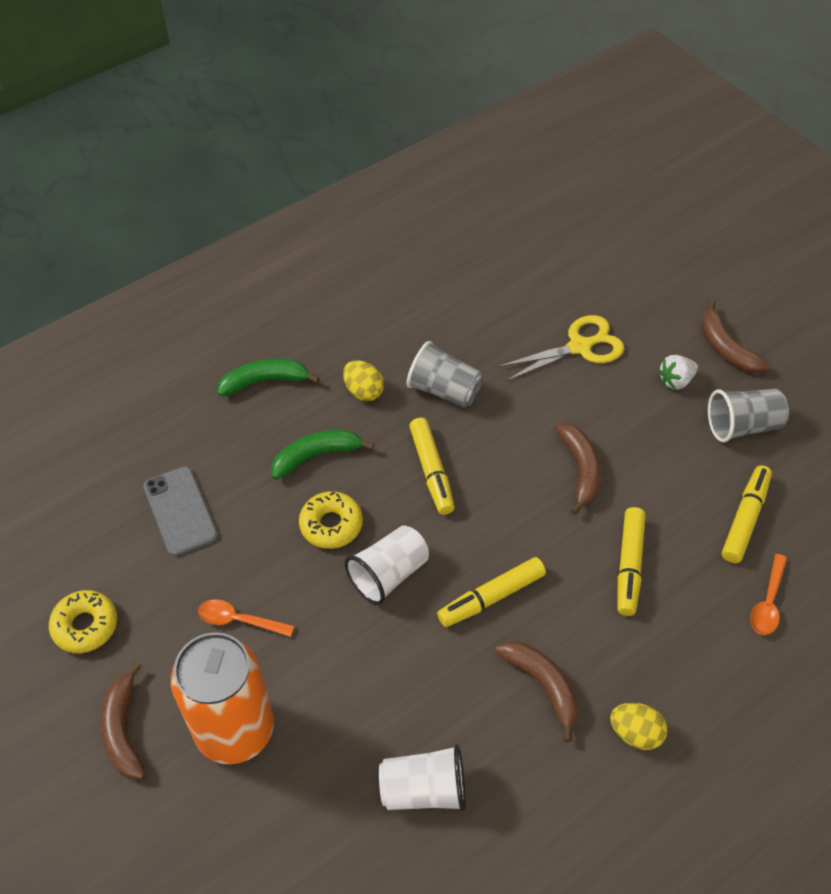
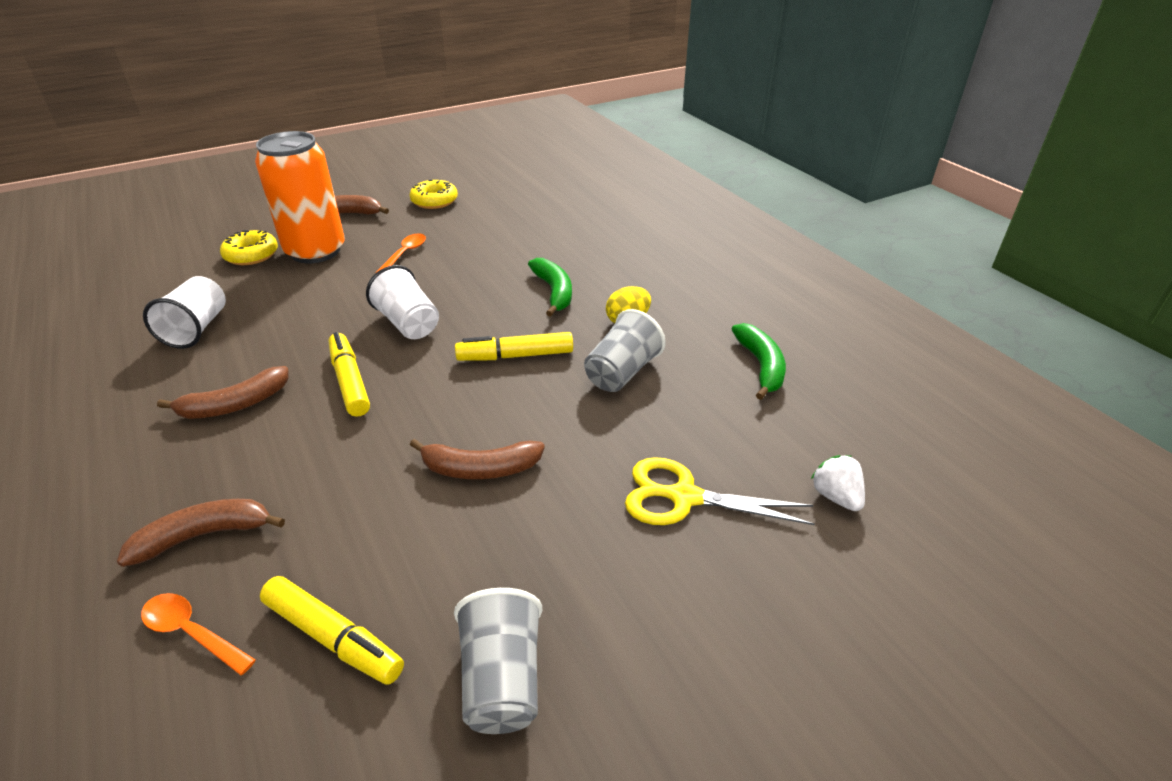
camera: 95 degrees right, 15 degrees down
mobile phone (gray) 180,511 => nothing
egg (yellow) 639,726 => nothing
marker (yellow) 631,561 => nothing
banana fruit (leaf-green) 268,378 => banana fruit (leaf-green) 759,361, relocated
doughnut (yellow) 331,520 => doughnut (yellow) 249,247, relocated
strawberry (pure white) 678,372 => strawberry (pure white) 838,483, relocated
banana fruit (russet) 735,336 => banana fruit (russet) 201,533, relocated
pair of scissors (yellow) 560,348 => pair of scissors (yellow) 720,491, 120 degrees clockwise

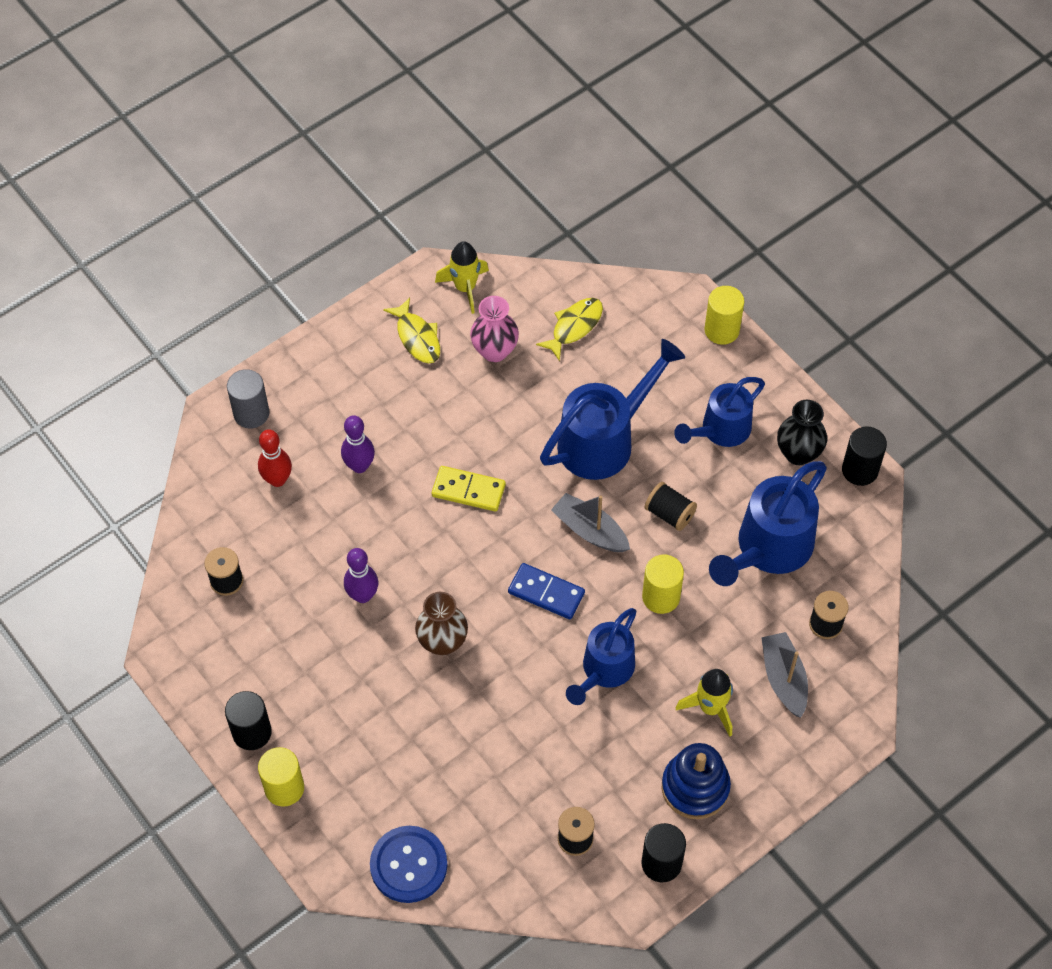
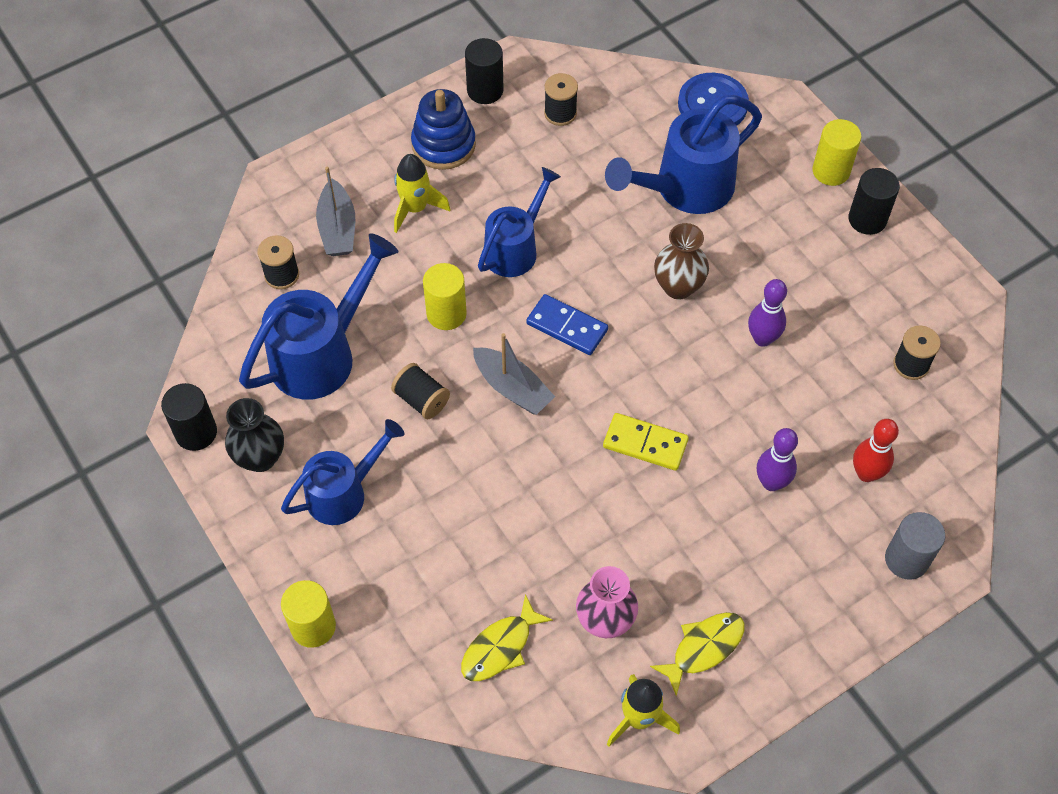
camera: 175 degrees left, 0 degrees up
watering can (blue) 612,409 => watering can (blue) 683,154, relocated
fish (yellow) 411,330 => fish (yellow) 697,654, 75 degrees clockwise

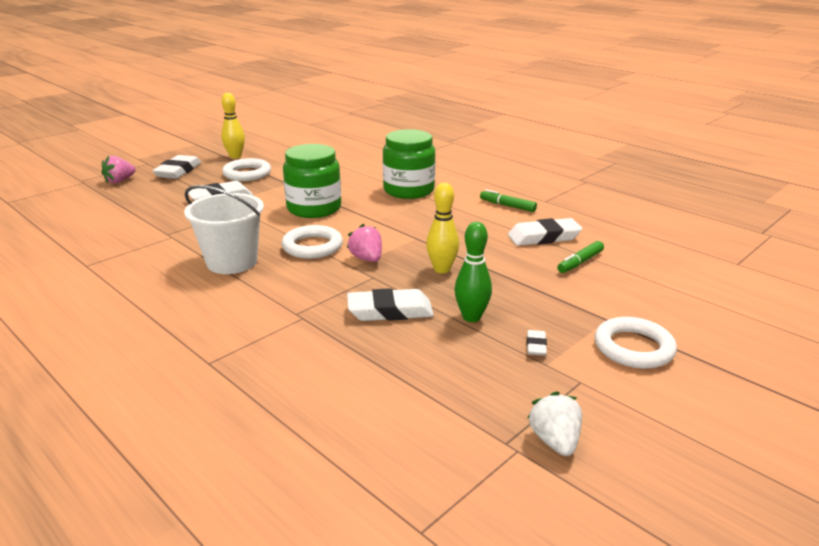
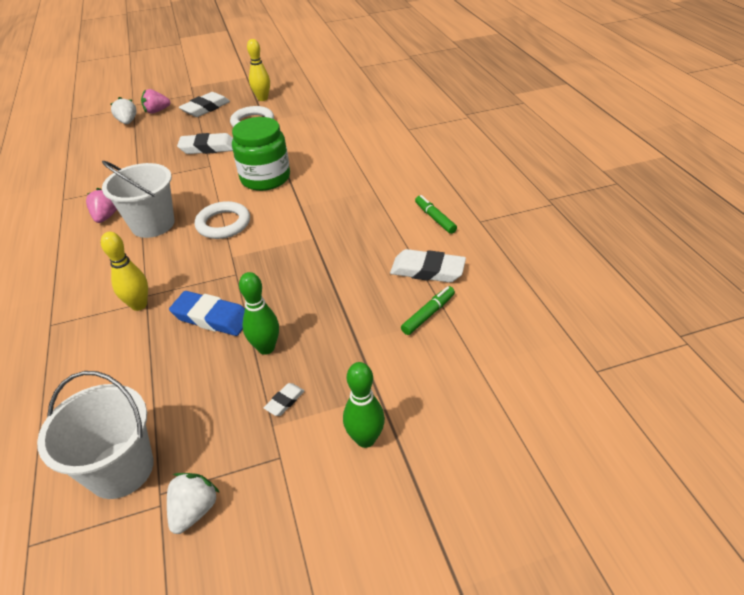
camera: 30 degrees right, 15 degrees up
jar (leaf-green) 409,164 => nothing
nothing => sand bucket (pure white) 95,435
nothing => strawberry (pure white) 124,110
strawberry (rosy) 364,243 => strawberry (rosy) 101,205, relocated
tenpin (yellow) 442,228 => tenpin (yellow) 124,271, relocated
hoop (pure white) 636,343 => tenpin (leaf-green) 364,405
gum eraser (pure white) 390,304 => gum eraser (blue) 207,313
marker (leaf-green) 580,257 => marker (leaf-green) 428,310, 150 degrees clockwise

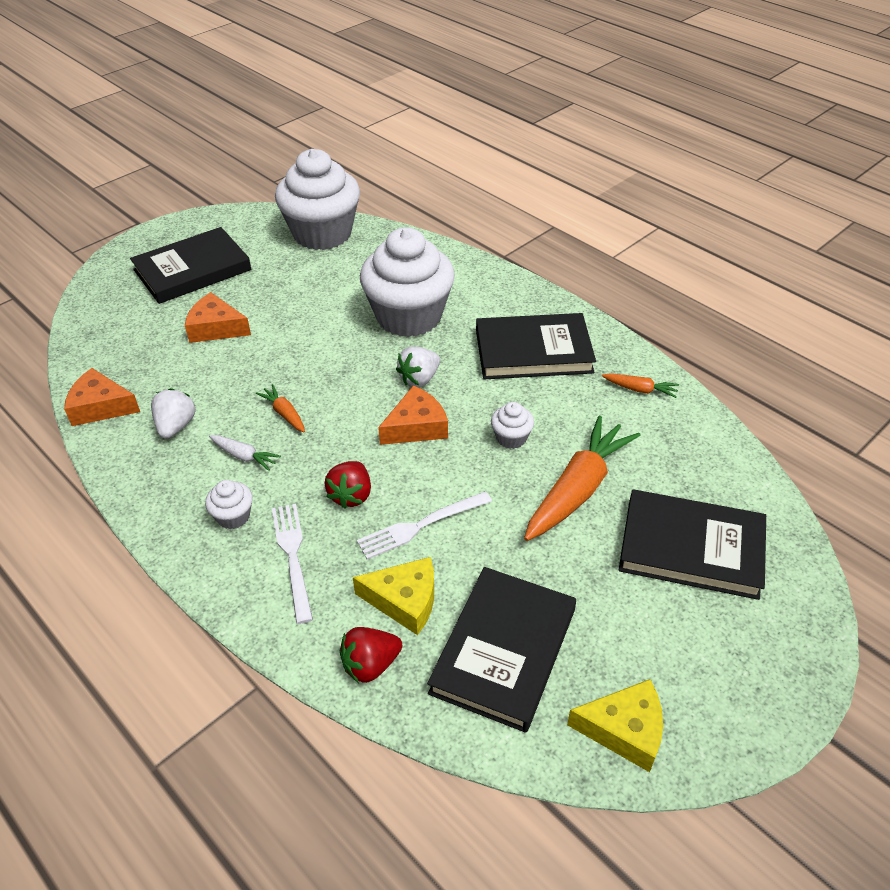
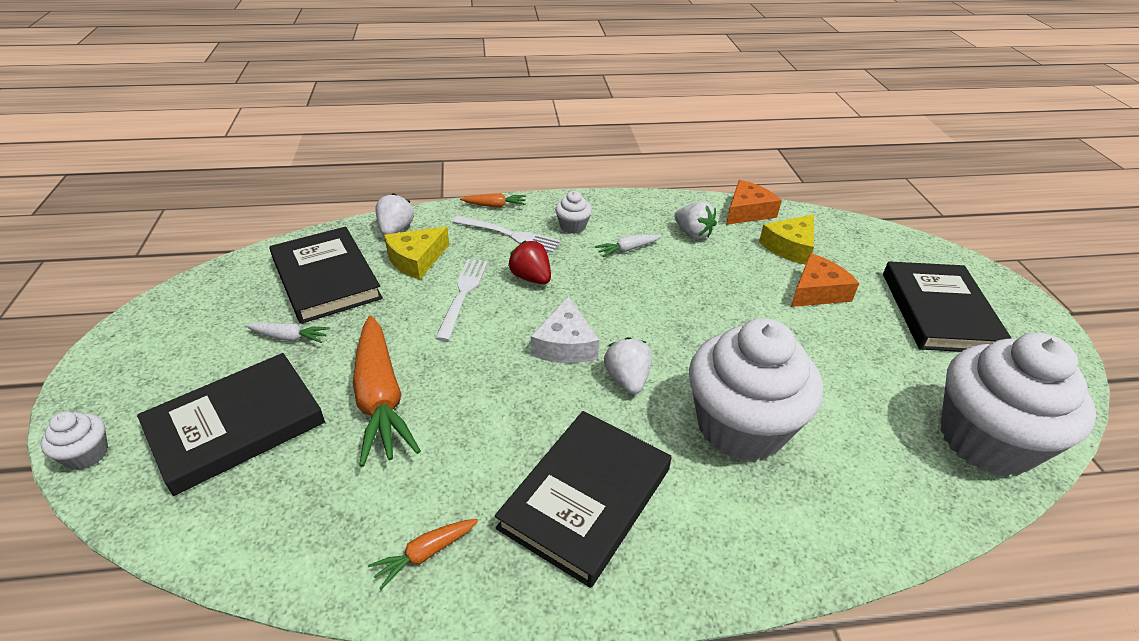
camera: 125 degrees right, 5 degrees down
nothing => toy carrot (pure white) 287,332
toy carrot (orange-coloured) 280,408 => toy carrot (orange-coloured) 493,200, relocated
muffin (pure white) 512,425 => muffin (pure white) 74,441, relocated
cheese wedge (yellow) 615,725 => cheese wedge (yellow) 786,239, relocated
strawberry (crimson) 371,655 => strawberry (pure white) 394,214
cheese wedge (orange-coloured) 413,415 => cheese wedge (pure white) 565,329

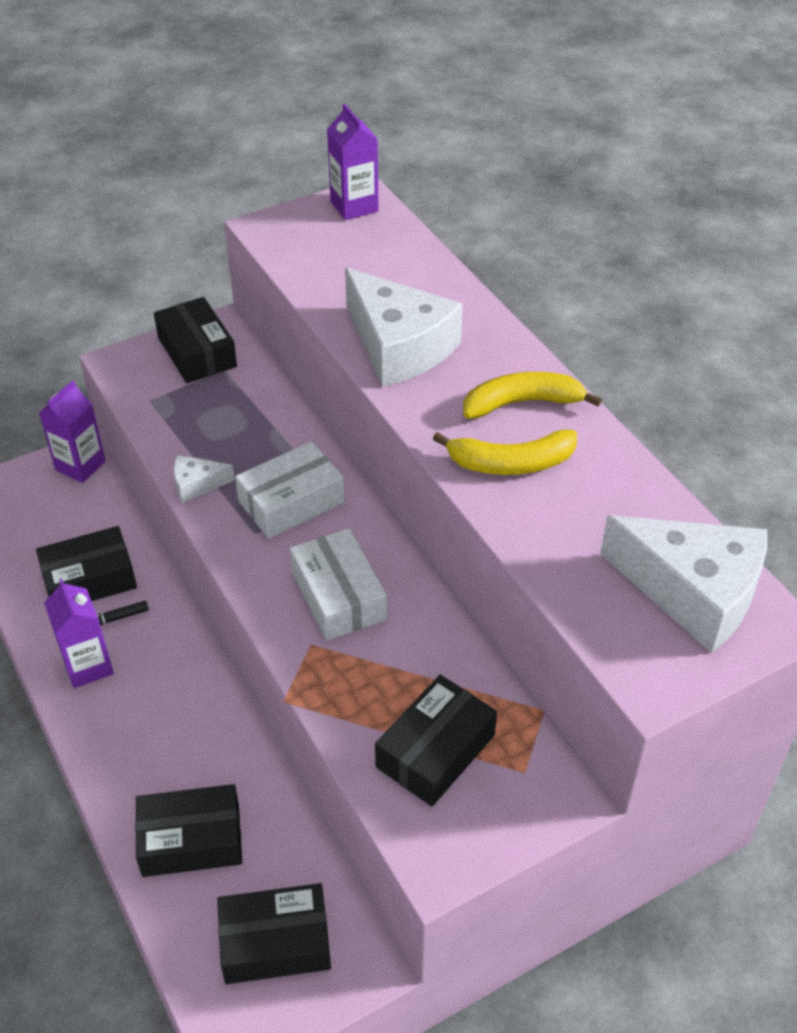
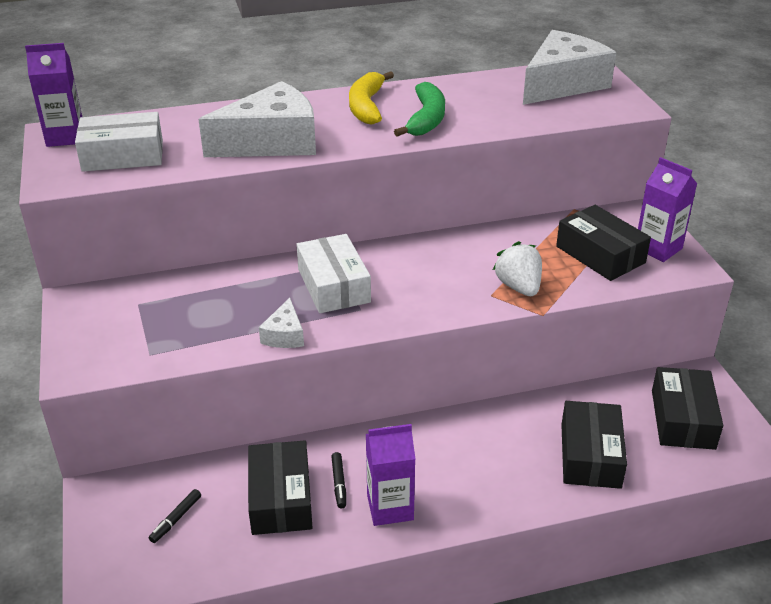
camera: 75 degrees left, 10 degrees down
box (ebony) 195,340 => nothing
nothing => marker (ebony) 175,516
nothing => strawberry (pure white) 517,268
juice carton (violet) 72,431 => juice carton (violet) 667,209, relocated
box (pure white) 338,584 => box (pure white) 119,142, relocated
banana fruit (yellow) 505,452 => banana fruit (leaf-green) 419,109

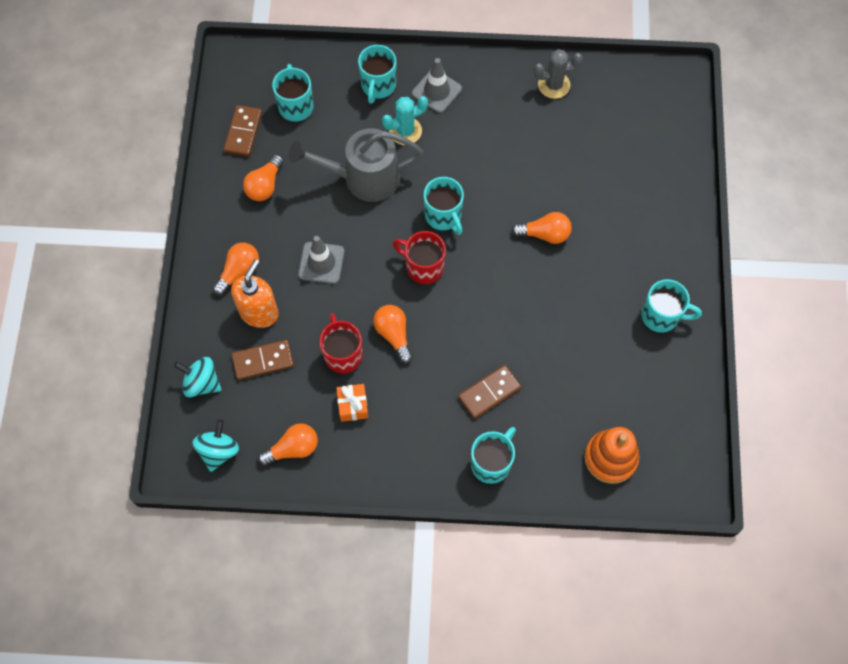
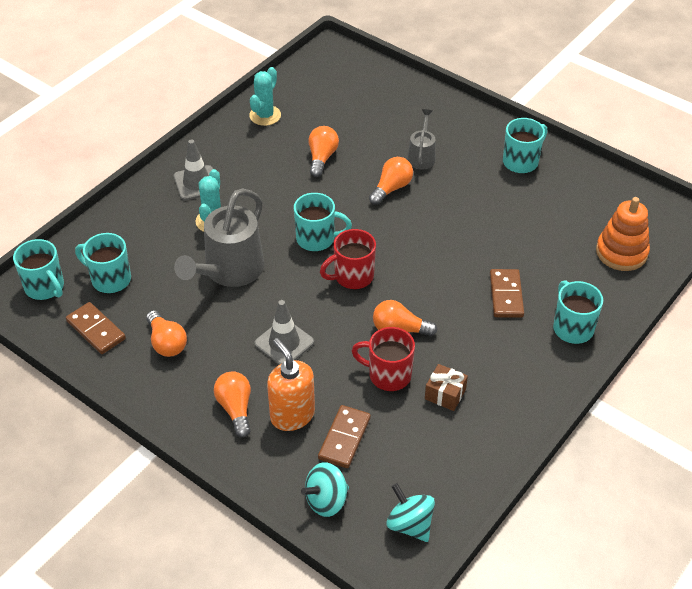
camera: 55 degrees left, 20 degrees down
nothing => watering can (gray) 421,139
light bulb (orange-coloured) 288,444 => light bulb (orange-coloured) 324,151, relocated
tea mug (turquoise) 377,74 => tea mug (turquoise) 38,269, relocated
gift (orange-coloured) 352,403 => gift (russet) 446,387
cactus (gray) 558,74 => cactus (turquoise) 265,96

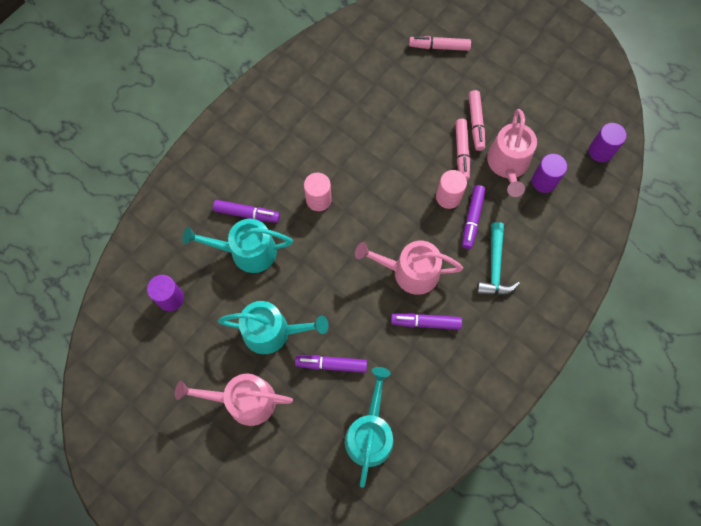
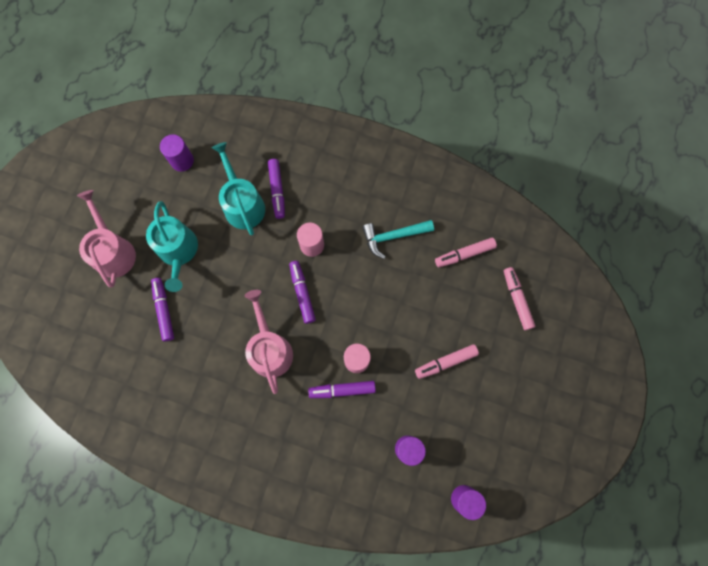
camera: 70 degrees right, 5 degrees up
watering can (turquoise) 369,427 => nothing
watering can (rosy) 512,153 => nothing
marker (violet) 426,321 => marker (violet) 302,292, relocated
marker (rosy) 462,149 => marker (rosy) 466,252, relocated
claw hammer (turquoise) 498,258 => claw hammer (turquoise) 398,239, relocated

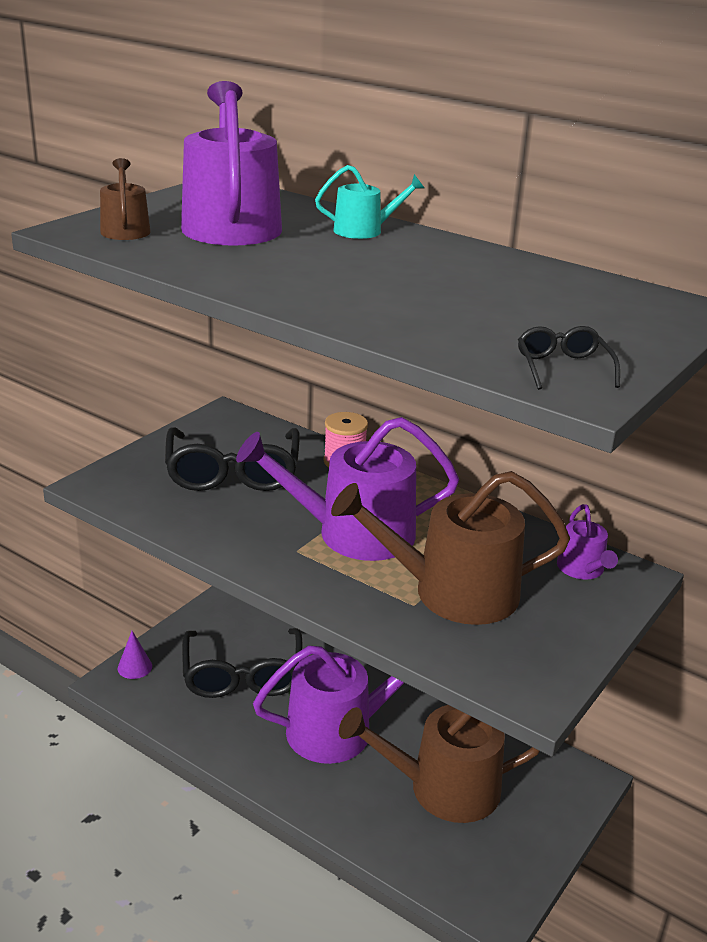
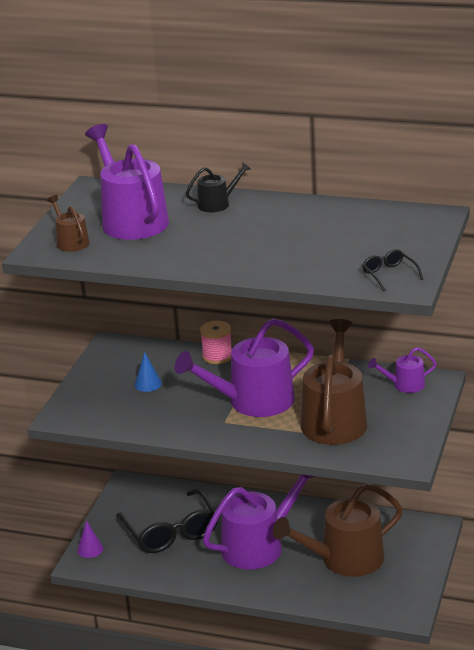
camera: 15 degrees left, 0 degrees up
eyeglasses (ebony) 232,459 => cone (blue) 148,372
watering can (turquoise) 369,202 => watering can (ebony) 218,187
watering can (russet) 450,548 => watering can (russet) 334,382, 120 degrees clockwise
watering can (violet) 587,541 => watering can (violet) 402,370, 105 degrees clockwise

